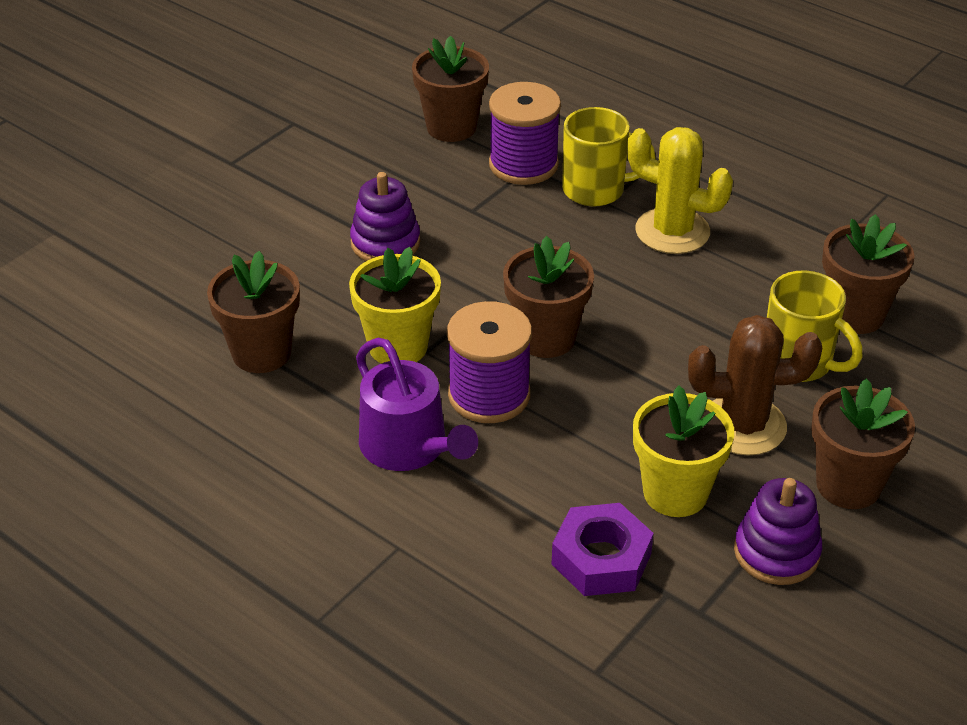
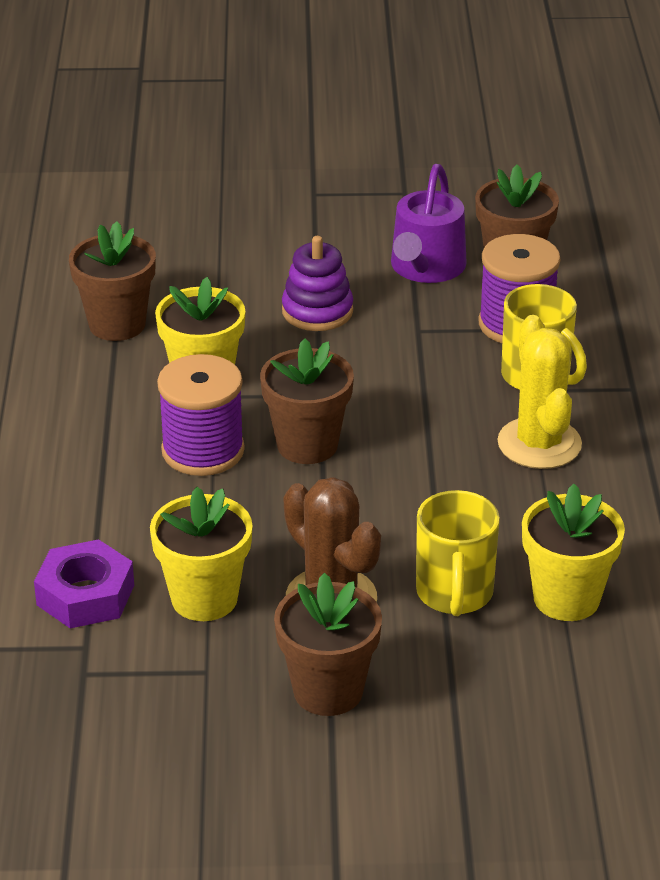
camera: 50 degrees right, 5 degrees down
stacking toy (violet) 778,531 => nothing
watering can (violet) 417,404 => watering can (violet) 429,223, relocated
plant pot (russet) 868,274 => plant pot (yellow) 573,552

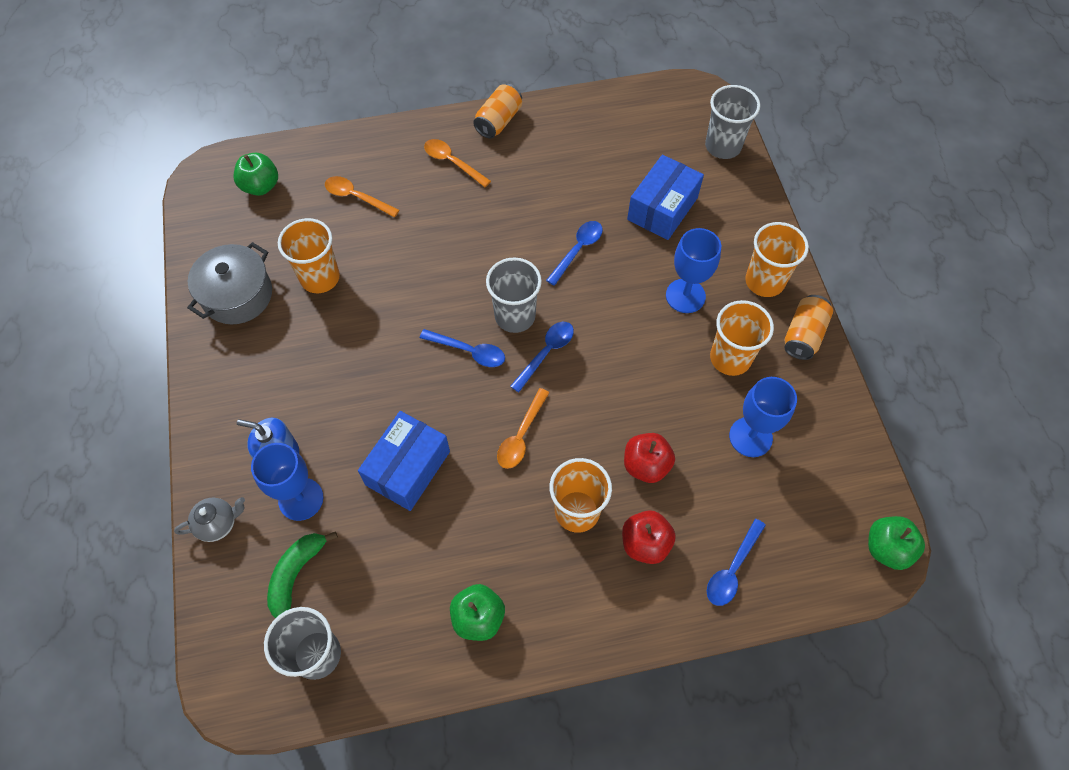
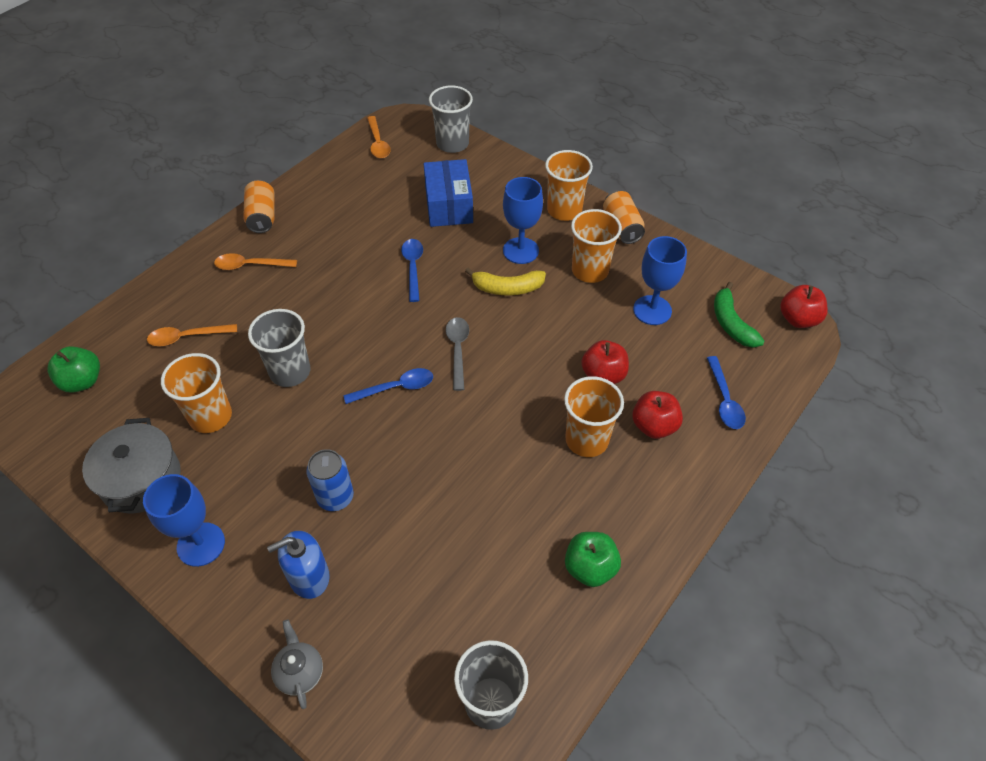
camera: 40 degrees left, 10 degrees down
box (blue) 404,461 => nothing
nothing => tin (blue) 330,480
nothing => banana fruit (yellow) 505,282
chalice (blue) 287,482 => chalice (blue) 184,520, relocated
banana fruit (leaf-green) 302,574 => banana fruit (leaf-green) 739,315, relocated
tumbler (gray) 514,295 => tumbler (gray) 279,348, relocated
teaspoon (orange-coloured) 523,428 => teaspoon (orange-coloured) 379,137, relocated
teaspoon (blue) 542,357 => teaspoon (gray) 457,354
apple fruit (leaf-green) 896,543 => apple fruit (crimson) 804,306
tea pot (gray) 209,519 => tea pot (gray) 297,664, 45 degrees counterclockwise

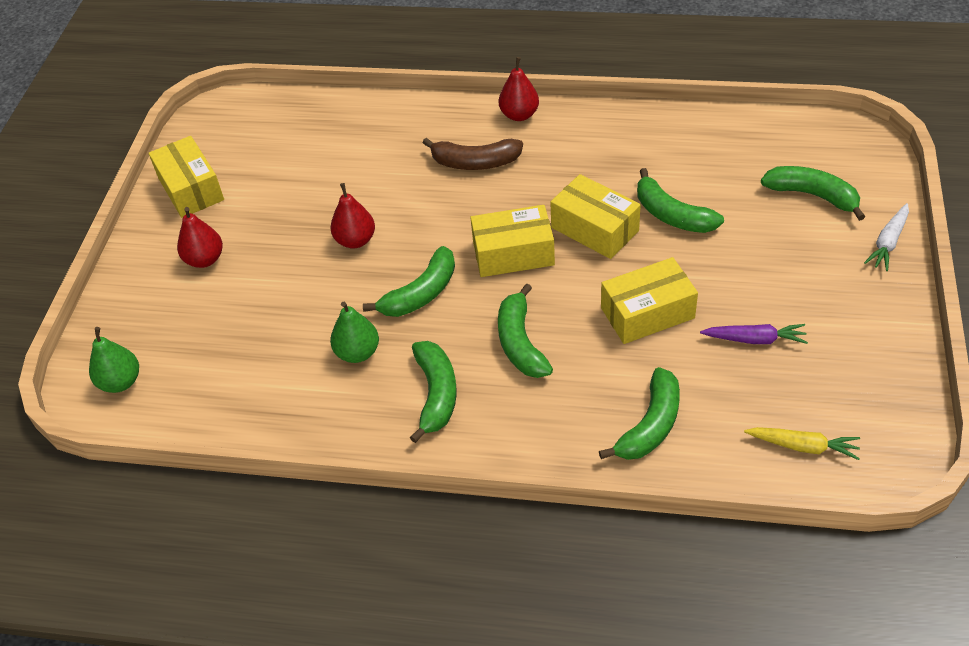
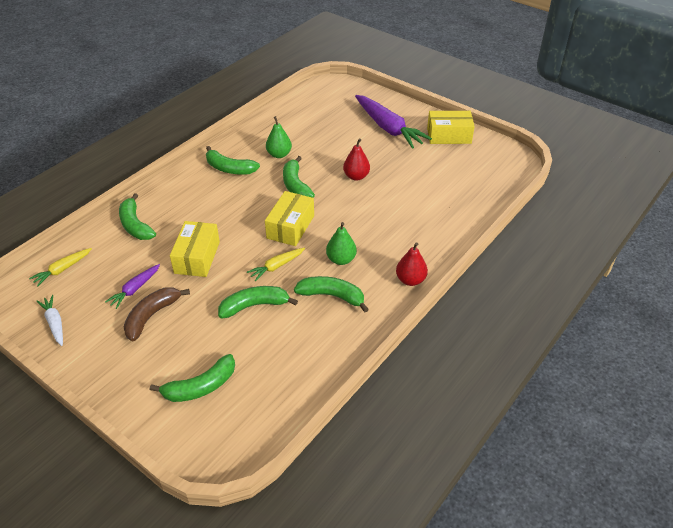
camera: 115 degrees right, 5 degrees down
toy pear (leaf-green) 114,360 => toy pear (leaf-green) 341,243, relocated
banana fruit (russet) 473,154 => banana fruit (russet) 157,314, relocated
banana fruit (leaf-green) 525,330 => banana fruit (leaf-green) 331,294, relocated
toy carrot (pure white) 886,237 => toy carrot (pure white) 49,320, relocated
toy pear (crimson) 200,237 => toy carrot (violet) 393,122
box (yellow) 595,216 => toy carrot (yellow) 276,264

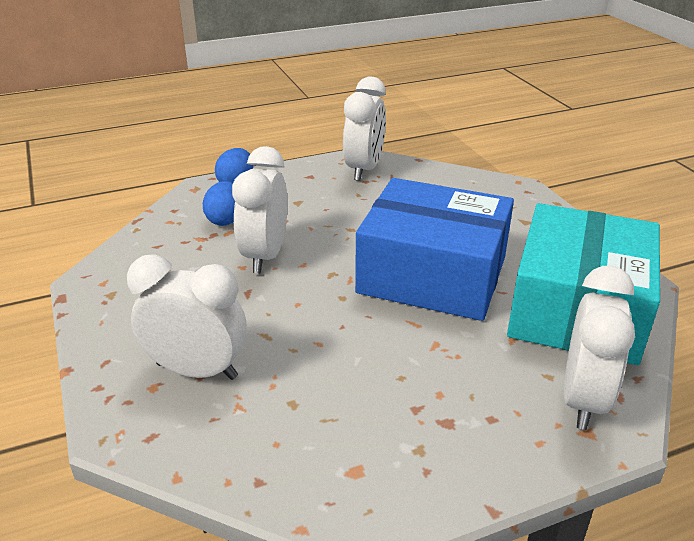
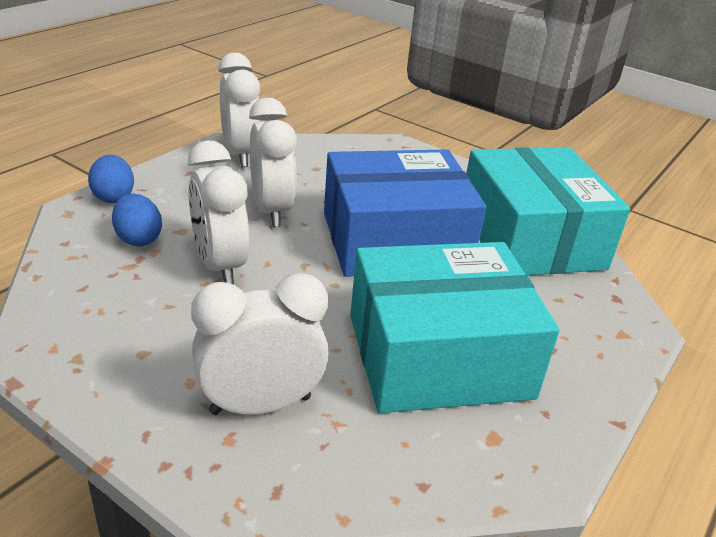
camera: 35 degrees left, 0 degrees up
nothing => box (turquoise) 455,327
bedside clock (pure white) 599,348 => bedside clock (pure white) 273,162, relocated

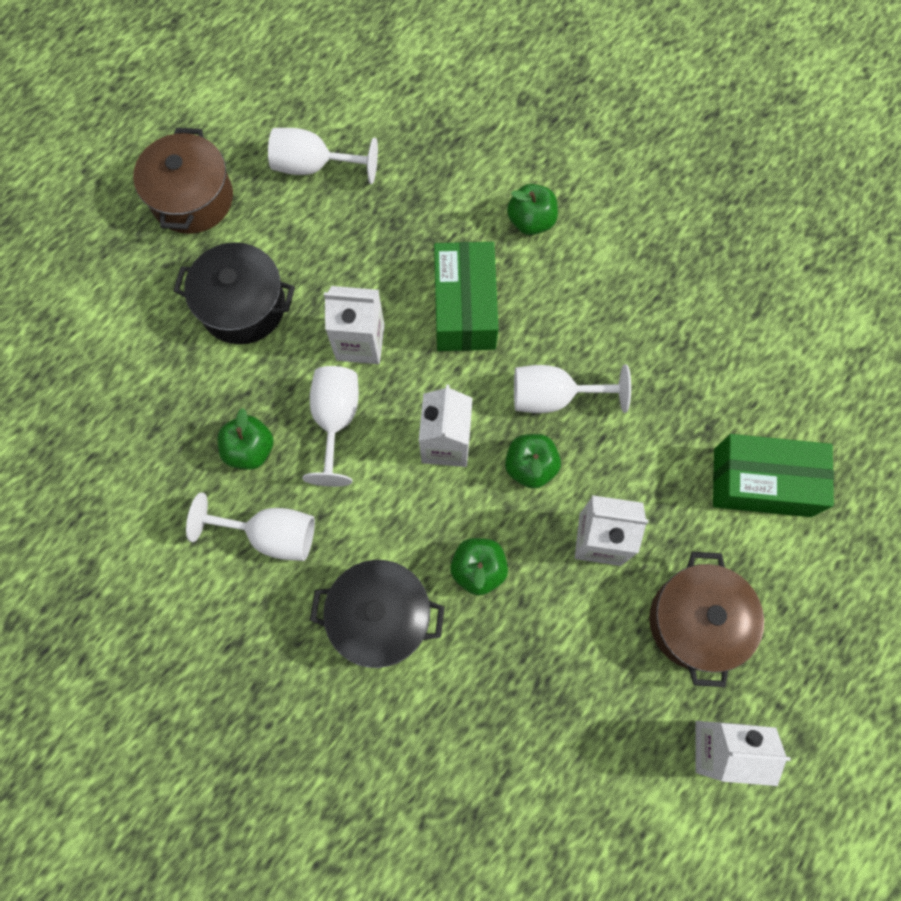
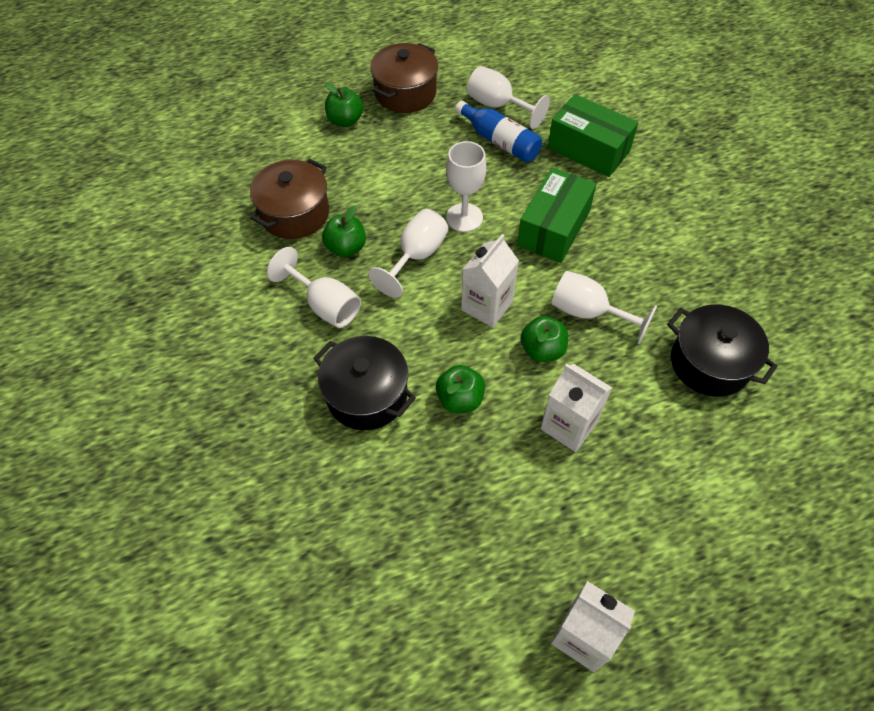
camera: 30 degrees right, 15 degrees down
nothing => bottle (blue) 498,131
stockpot (ebony) 234,293 => stockpot (ebony) 722,350, relocated
apple fruit (leaf-green) 532,209 => apple fruit (leaf-green) 344,105, relocated
stockpot (russet) 706,619 => stockpot (russet) 289,198, relocated
box (leaf-green) 773,475 => box (leaf-green) 593,135, relocated
juice carton (pure white) 354,325 => chalice (pure white) 466,186

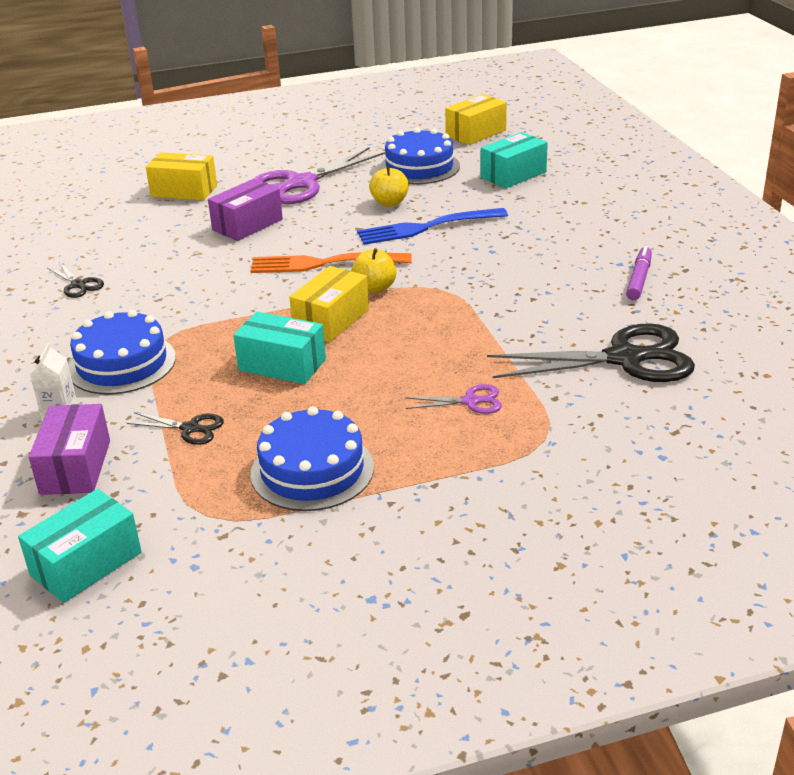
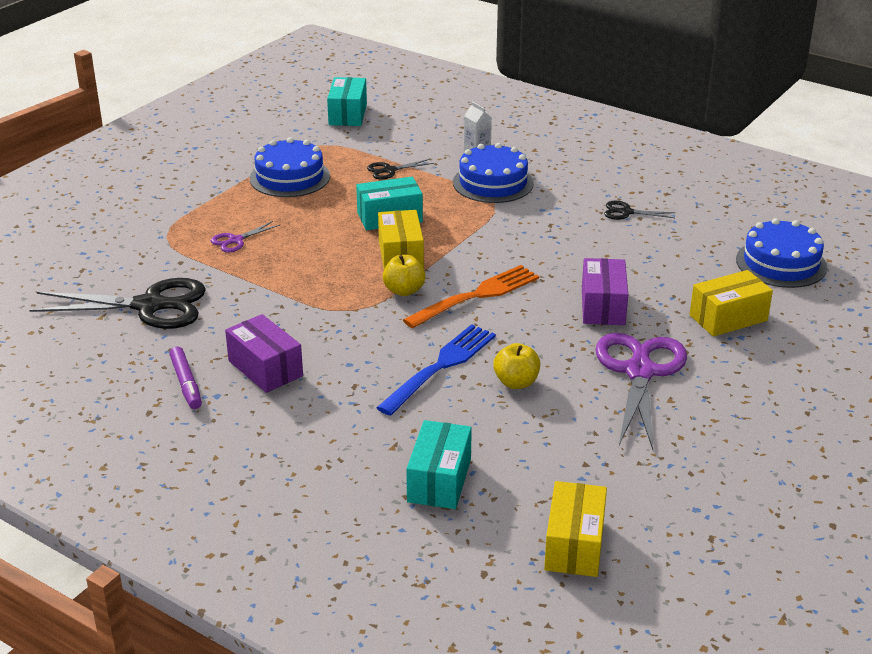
camera: 140 degrees right, 0 degrees up
box (violet) 69,449 => box (violet) 264,353, relocated
gateau (blue) 419,156 => gateau (blue) 781,253, relocated
pair of scissors (ebony) 591,352 => pair of scissors (ebony) 117,303, 135 degrees counterclockwise

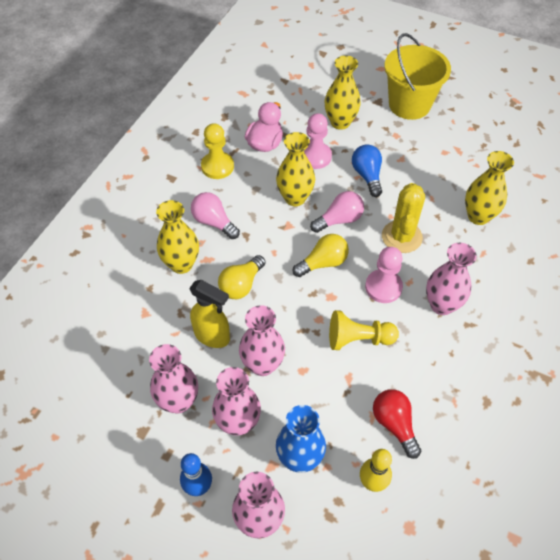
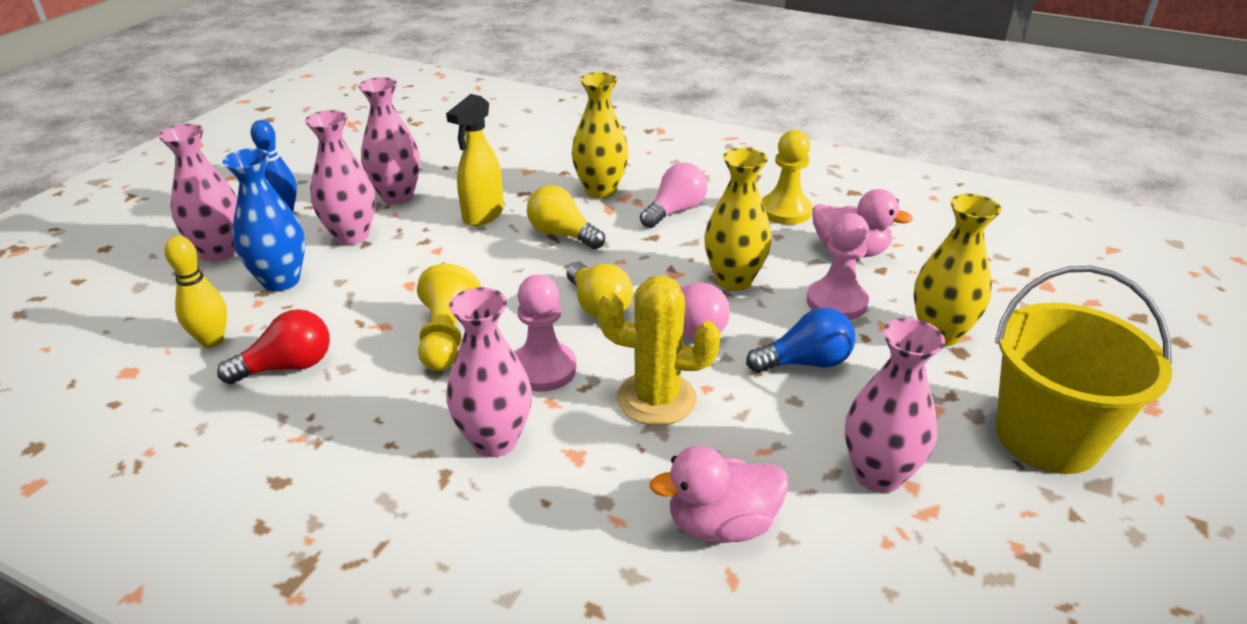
camera: 90 degrees right, 20 degrees down
tall vase (rosy) 262,340 => tall vase (rosy) 895,405, relocated
tall vase (yellow) 489,188 => rubber duck (rosy) 719,494

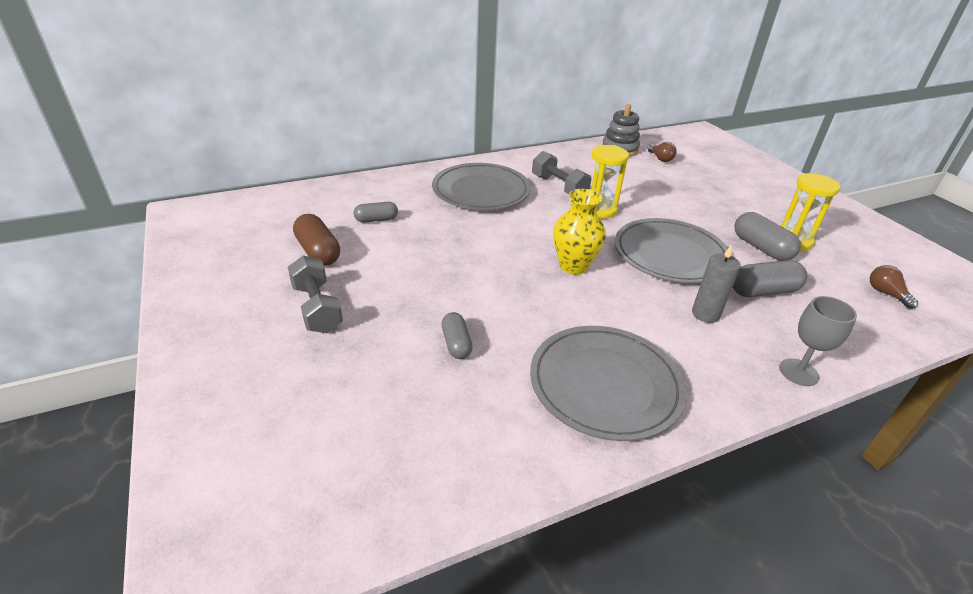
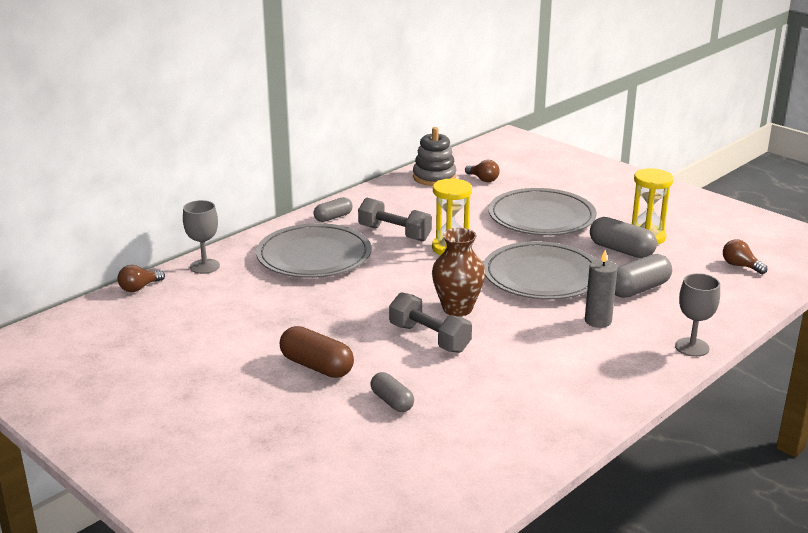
camera: 20 degrees left, 10 degrees down
nothing => light bulb (russet) 141,278
nothing => chalice (gray) 201,237
free weight (gray) 315,294 => free weight (gray) 430,322, relocated
capsule (russet) 316,240 => capsule (russet) 317,352, relocated
capsule (gray) 376,212 => capsule (gray) 333,209, relocated
dinner plate (gray) 608,383 => dinner plate (gray) 542,212, relocated
tall vase (yellow) 579,232 => tall vase (russet) 458,272

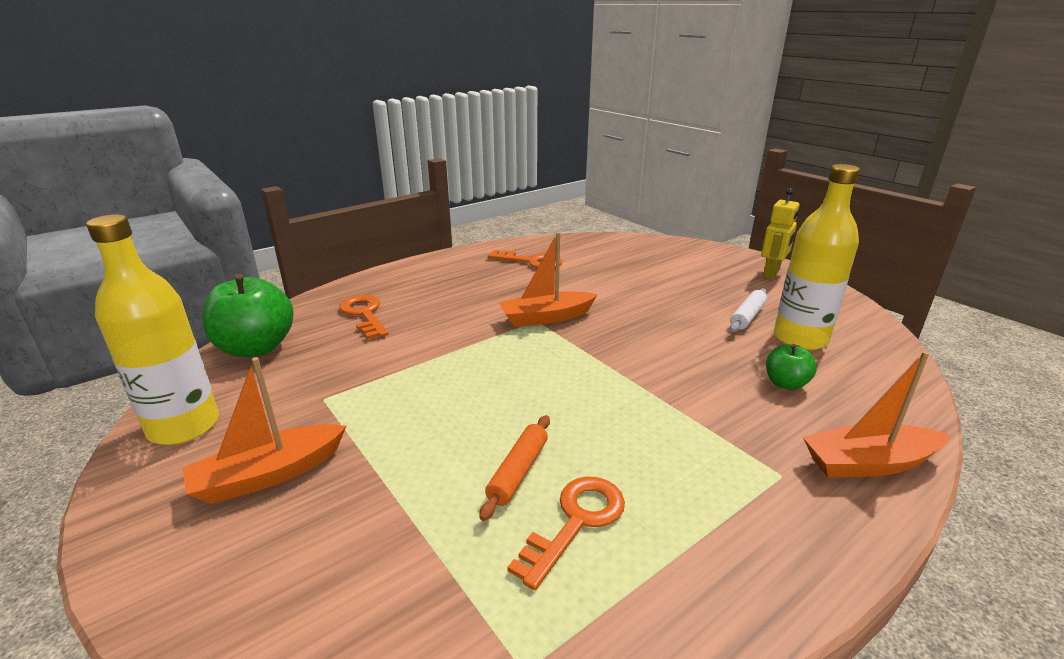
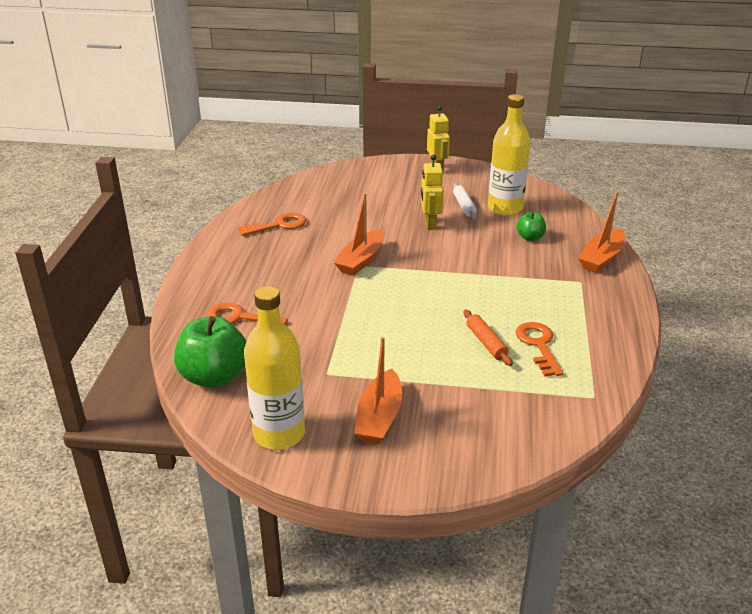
camera: 45 degrees left, 5 degrees up
nothing => toy robot (yellow) 432,192

